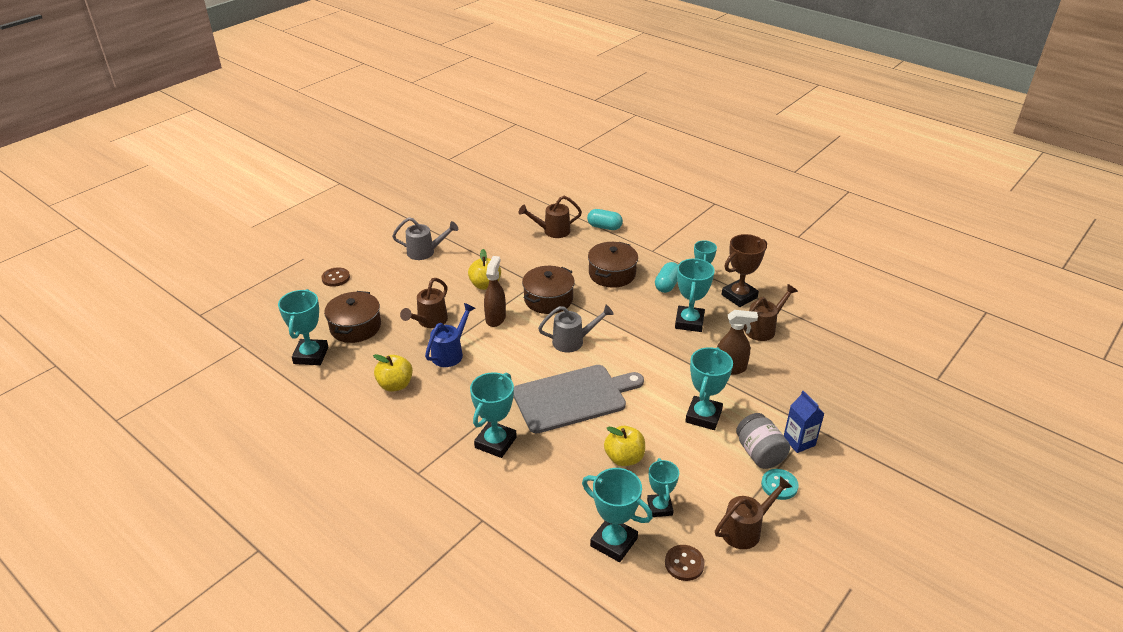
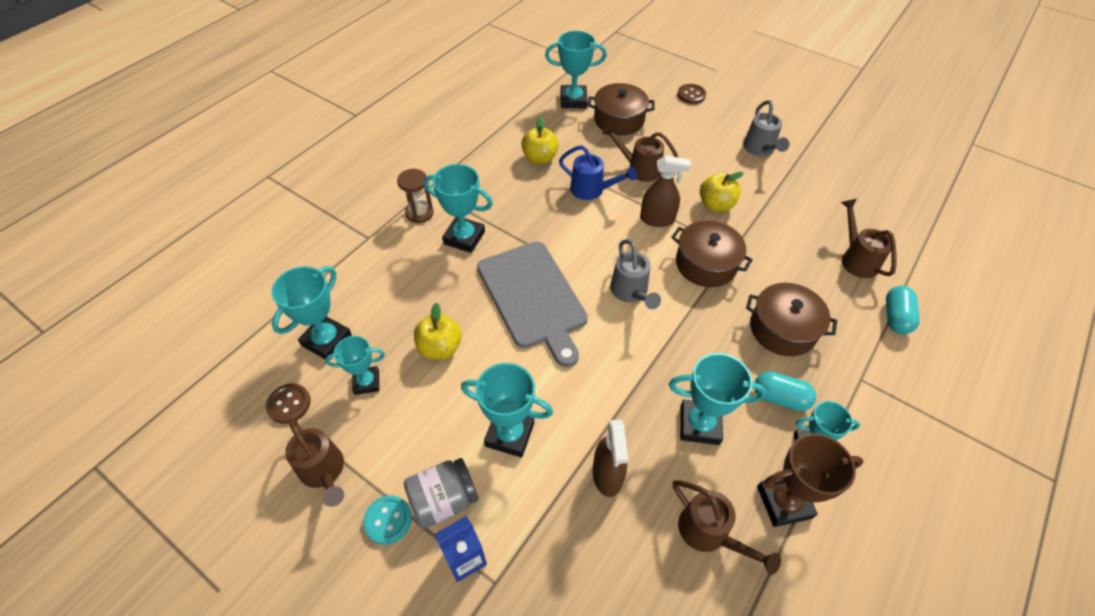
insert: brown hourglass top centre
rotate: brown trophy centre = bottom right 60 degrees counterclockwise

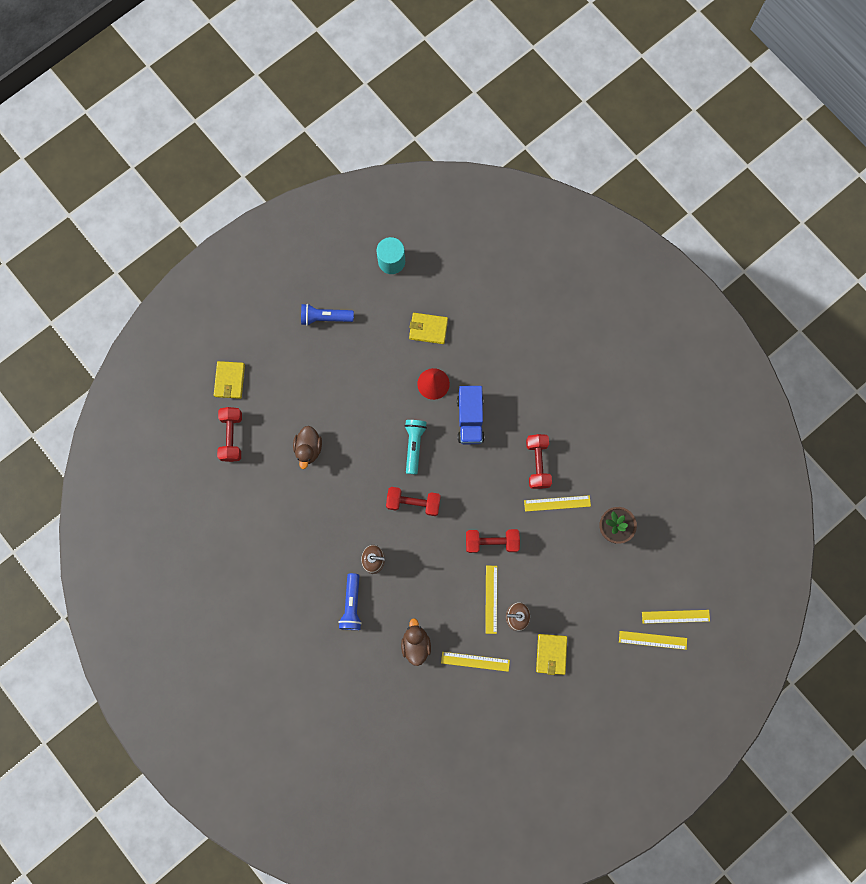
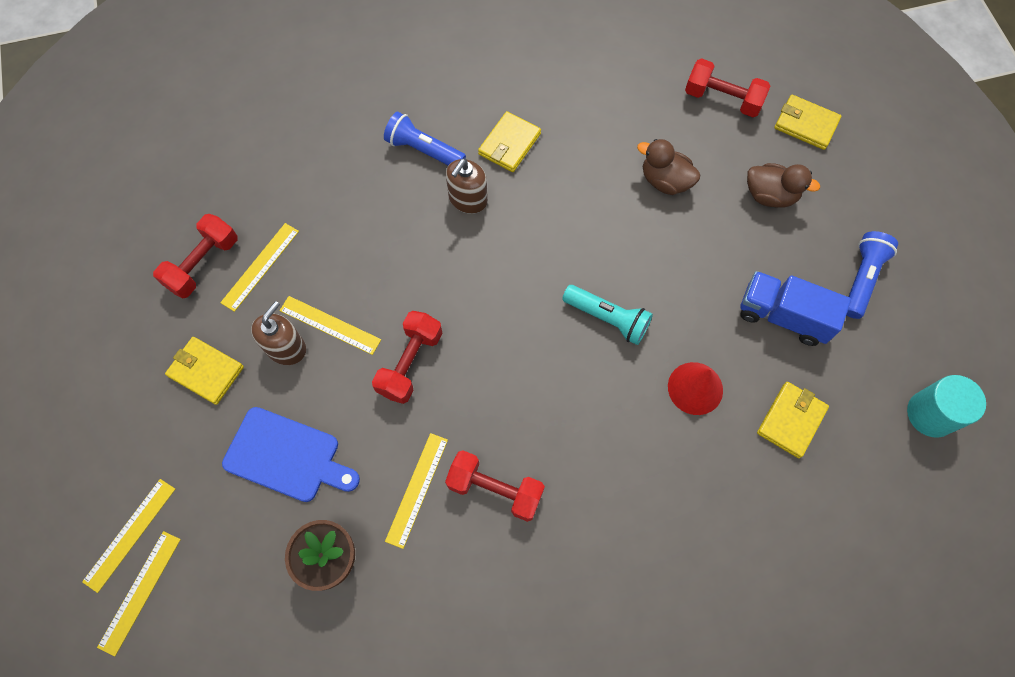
insert: blue cutting board bottom left; yellow wallet (2nd from left) top centre
move: red dumbbell (2nd from left in the first image) centre to red dumbbell (1st from left) middle left; brown duck (2nd from left) bottom centre to top right; blue truck centre to middle right

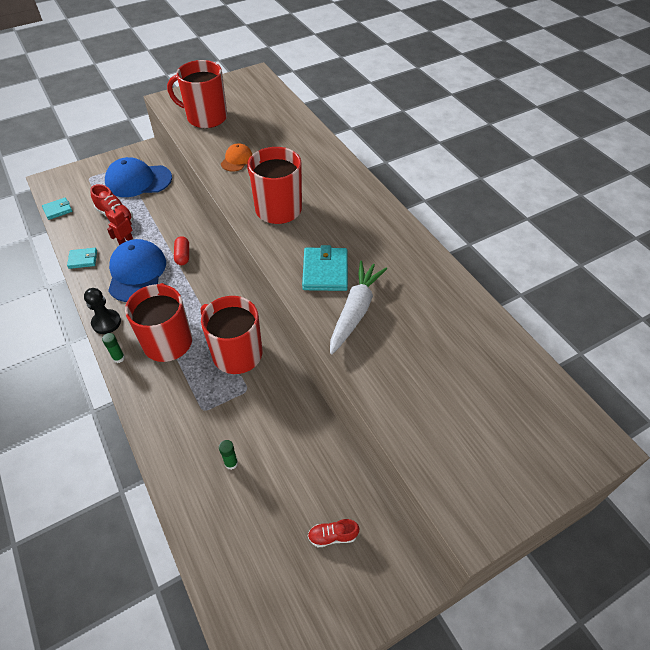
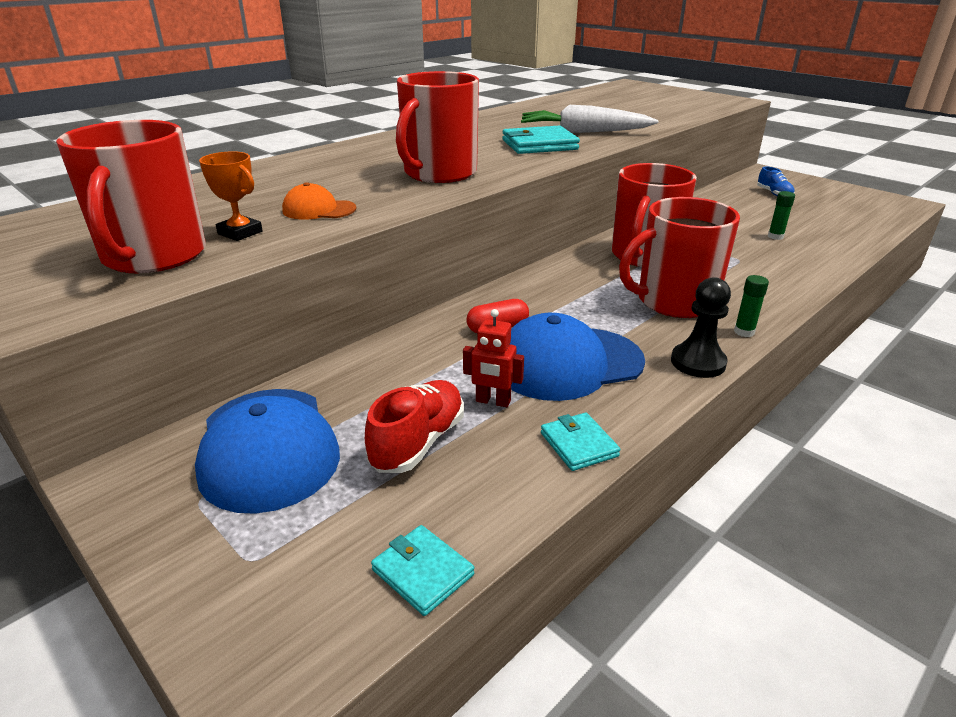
insert: orange trophy top left
recolor: red shoe (2nd from left) bottom centre to blue shoe top right

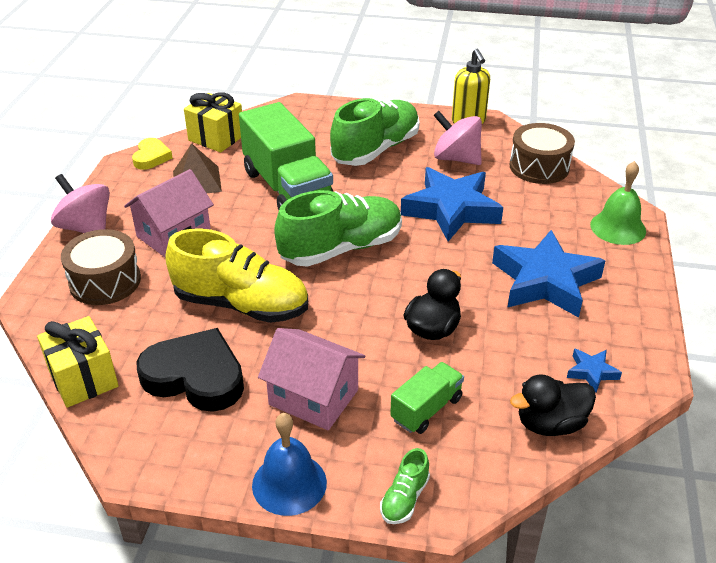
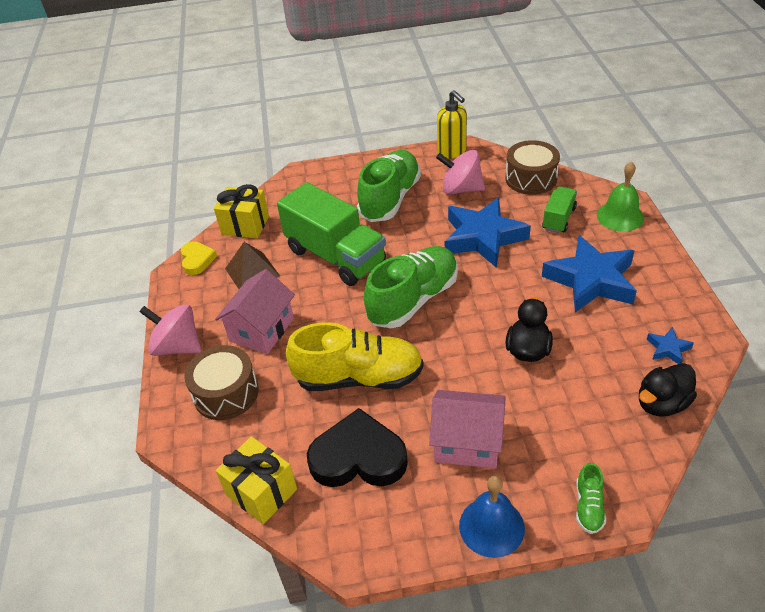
move: green truck (2nd from left) bottom centre to middle right

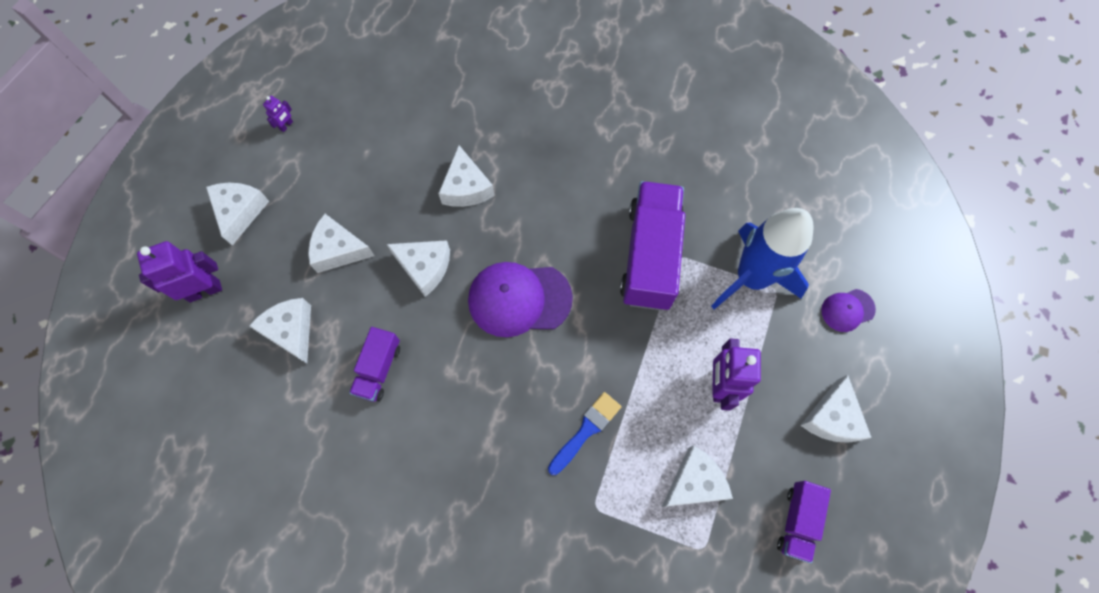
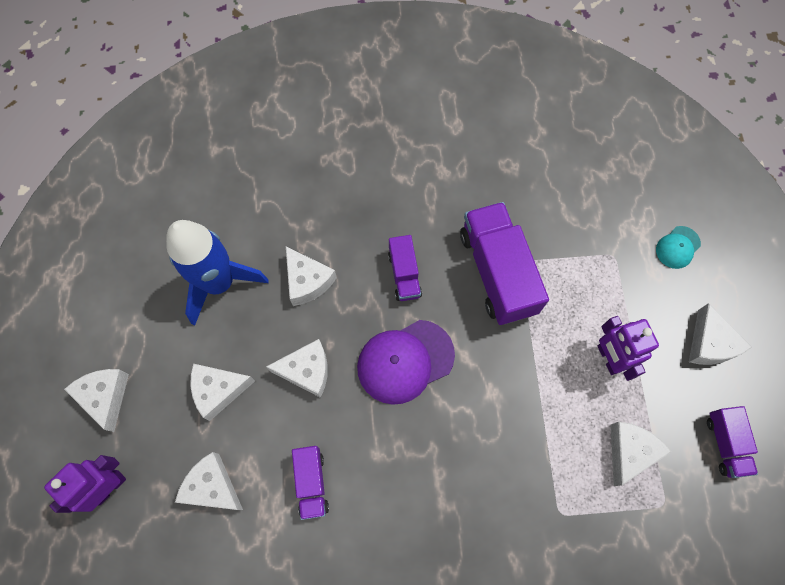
delete: purple robot (2nd from left) top left; blue brush bottom centre
insert: purple truck (2nd from left) centre
move: blue rocket middle right to middle left
recolor: purple cap (2nd from left) middle right to turquoise cap middle right

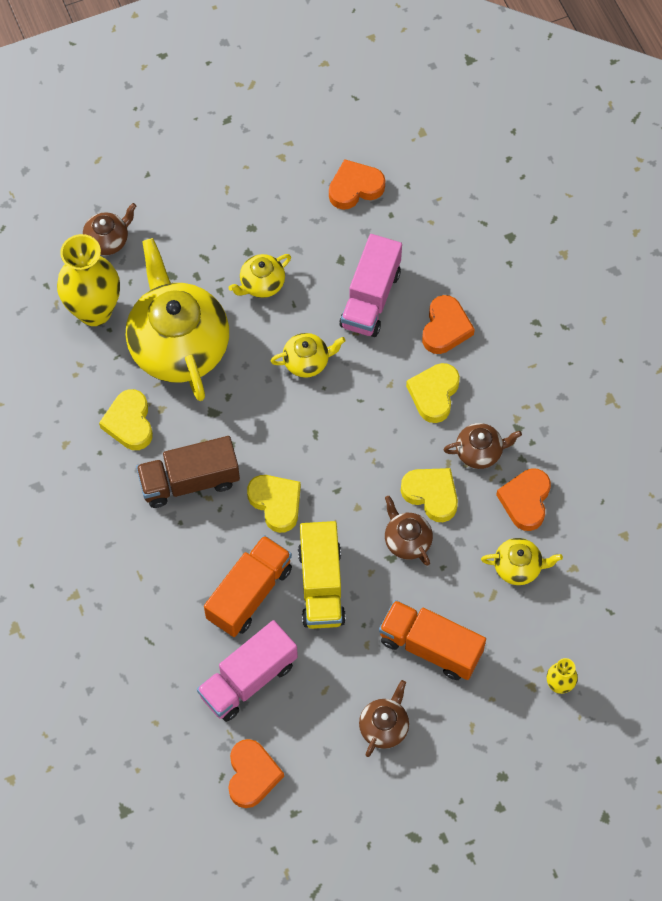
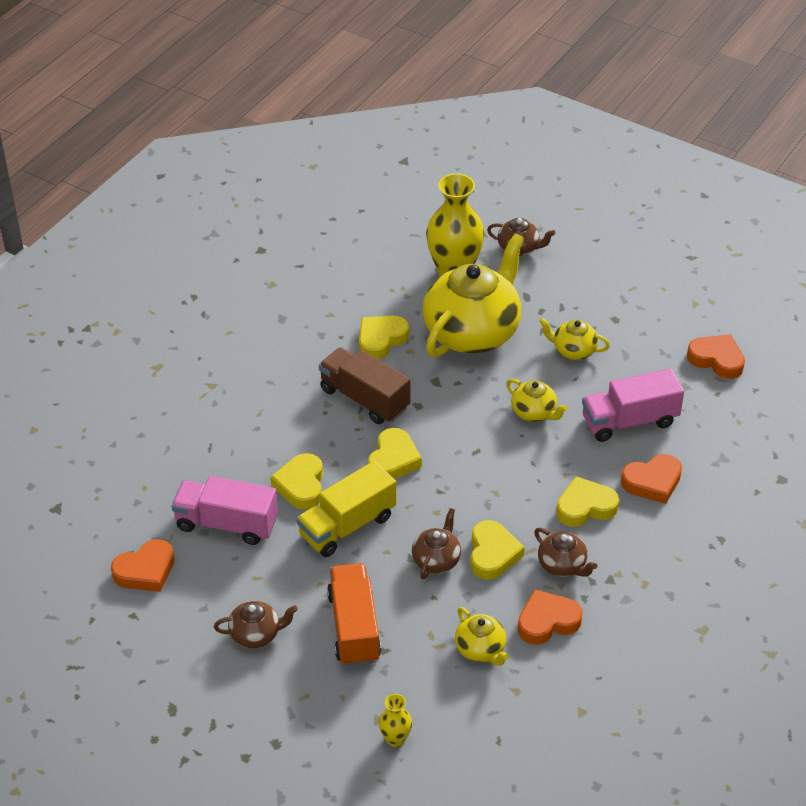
replace: orange truck (1st from left) centre to yellow heart (1st from left) centre

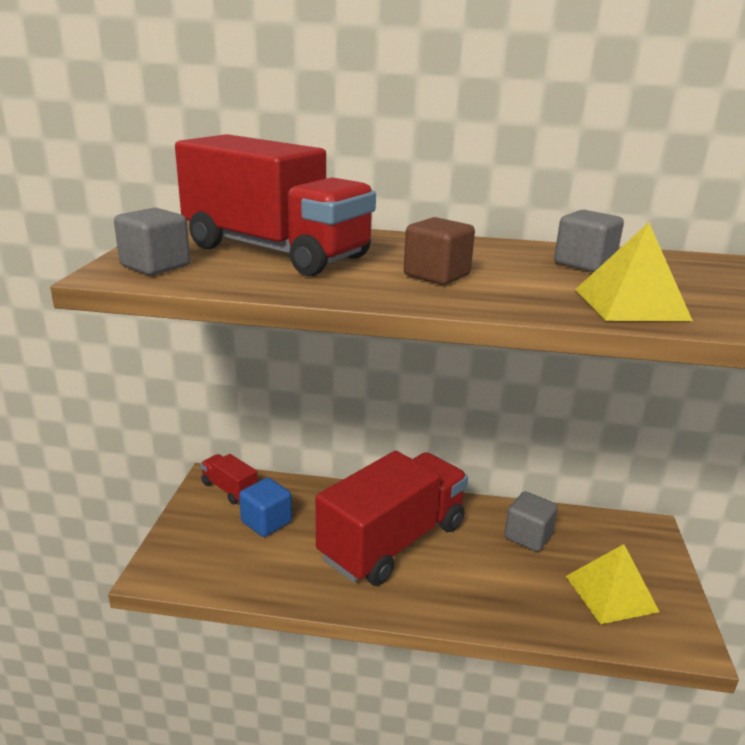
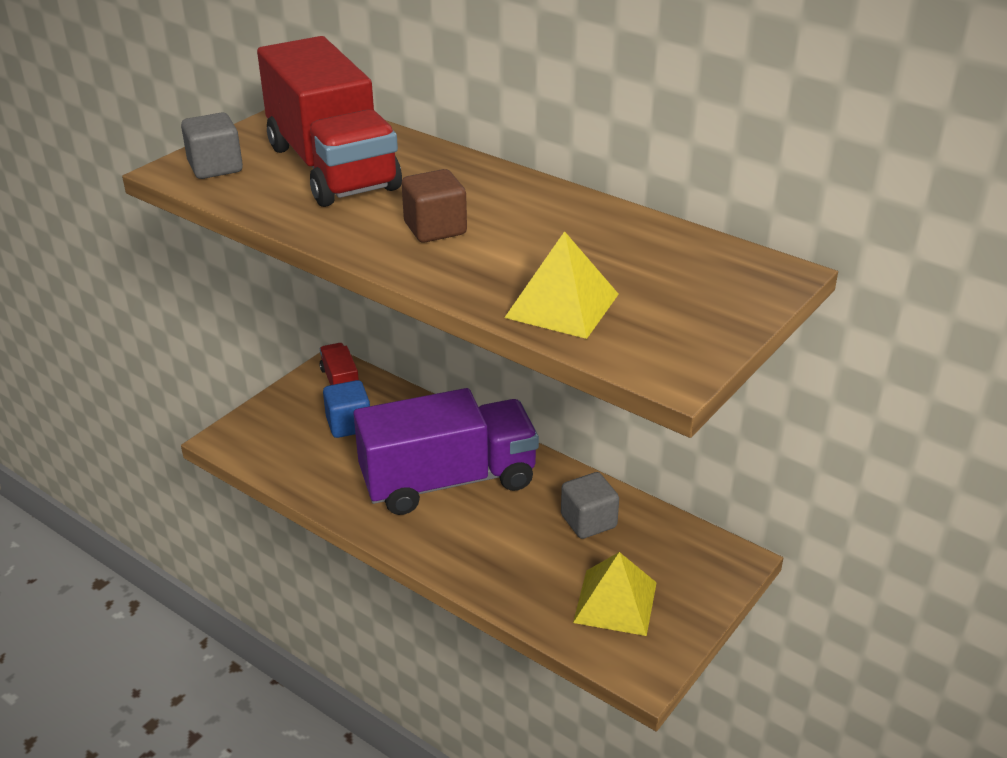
delete: grey cube (3rd from left) top right
recolor: red truck (3rd from left) bottom centre to purple truck centre

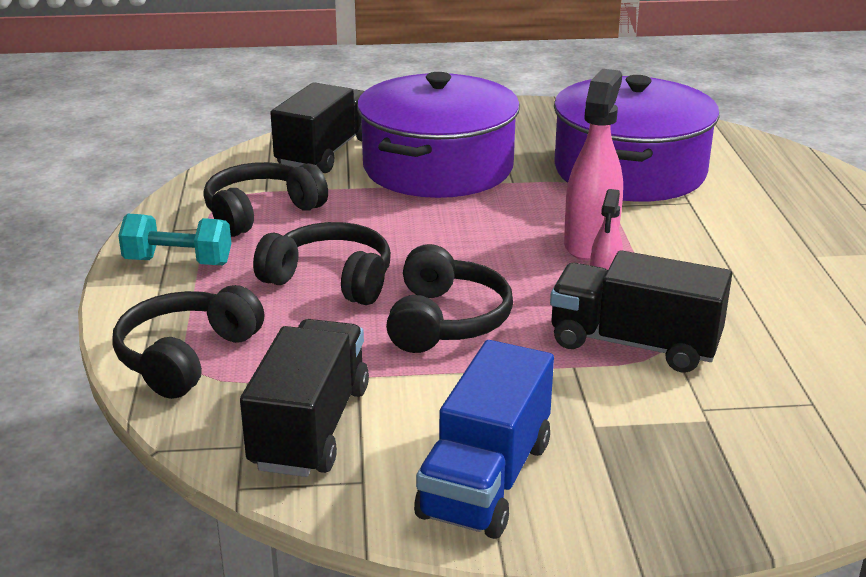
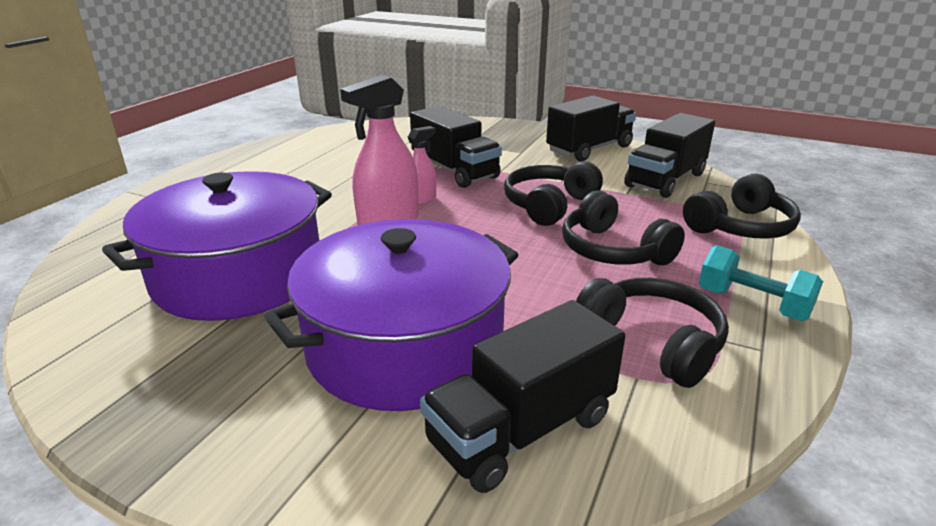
recolor: blue truck bottom centre to black truck (3rd from left) top centre
rotate: black headphones (2nd from left in the first image) middle left = middle right 120 degrees counterclockwise

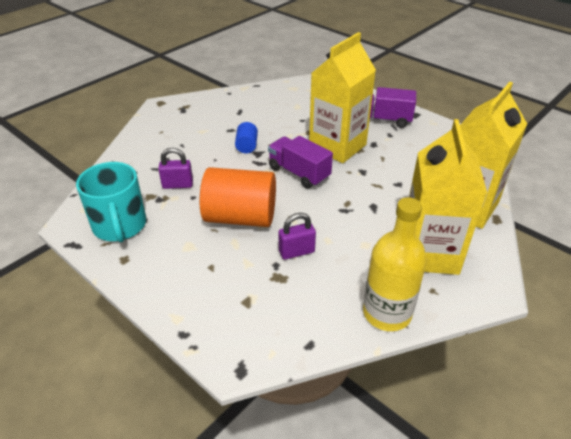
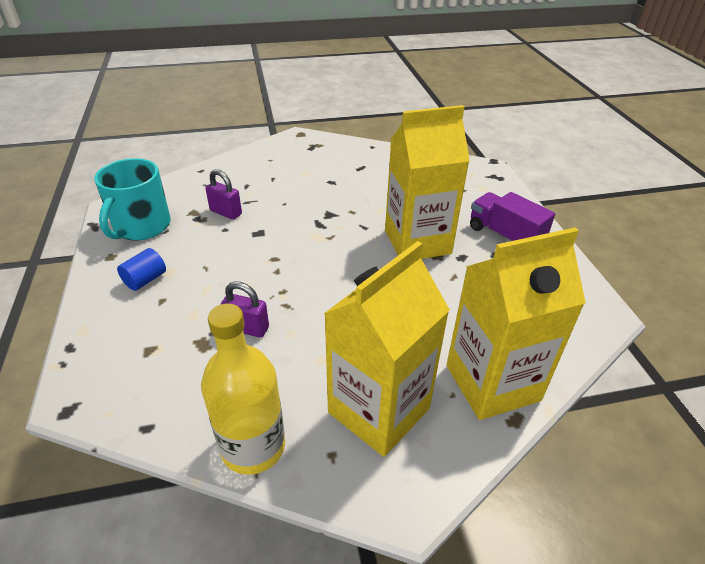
delete: orange cylinder centre; purple truck (1st from left) centre
move: blue cylinder top centre to middle left

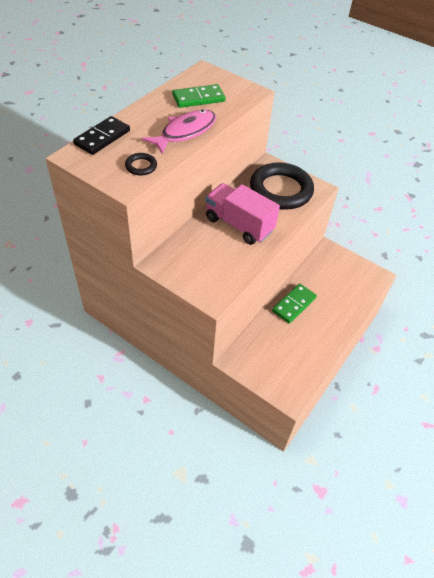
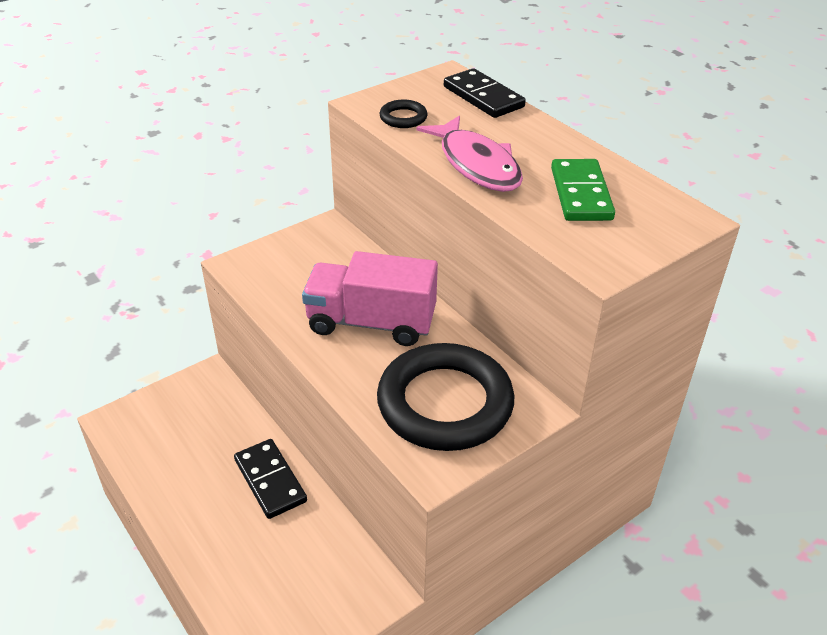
recolor: green domino (2nd from left) middle right to black domino (1st from left) bottom left
rotate: pink truck centre = centre 135 degrees counterclockwise

